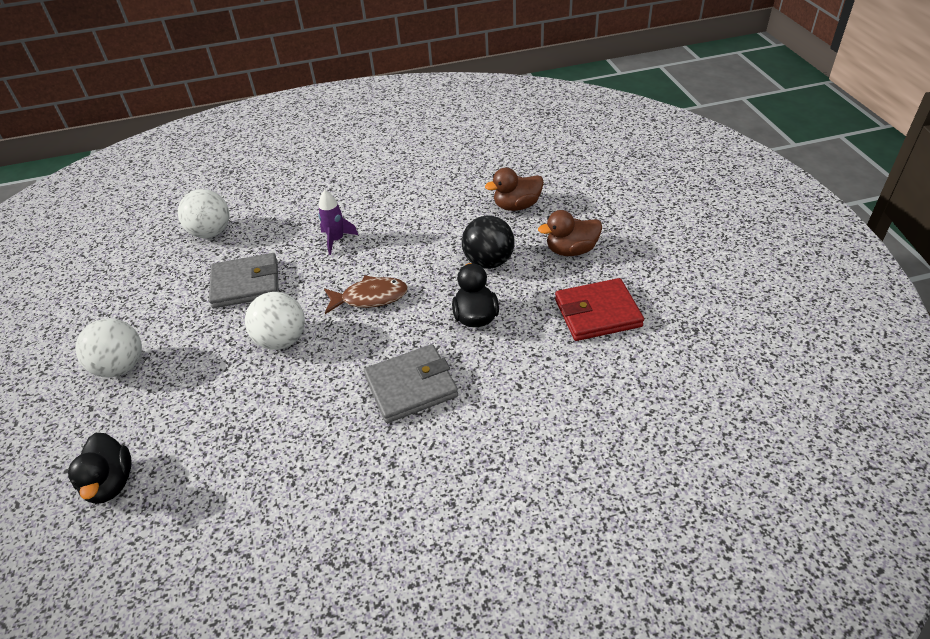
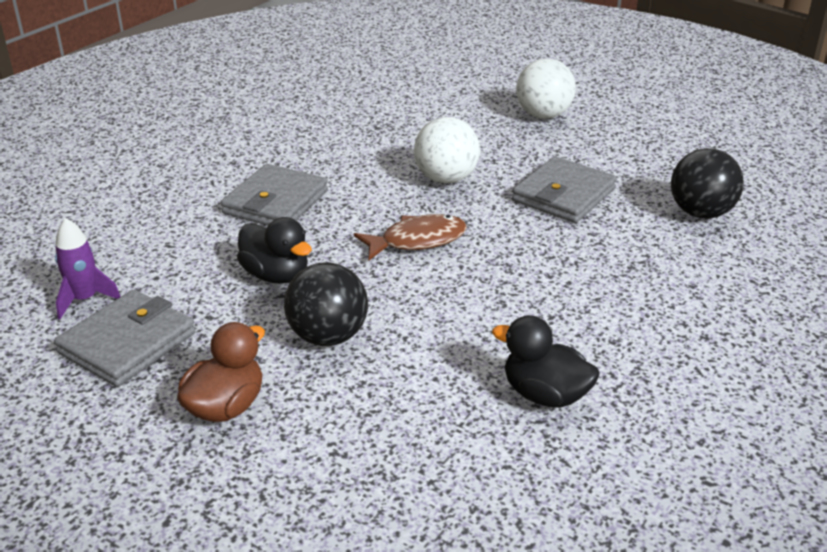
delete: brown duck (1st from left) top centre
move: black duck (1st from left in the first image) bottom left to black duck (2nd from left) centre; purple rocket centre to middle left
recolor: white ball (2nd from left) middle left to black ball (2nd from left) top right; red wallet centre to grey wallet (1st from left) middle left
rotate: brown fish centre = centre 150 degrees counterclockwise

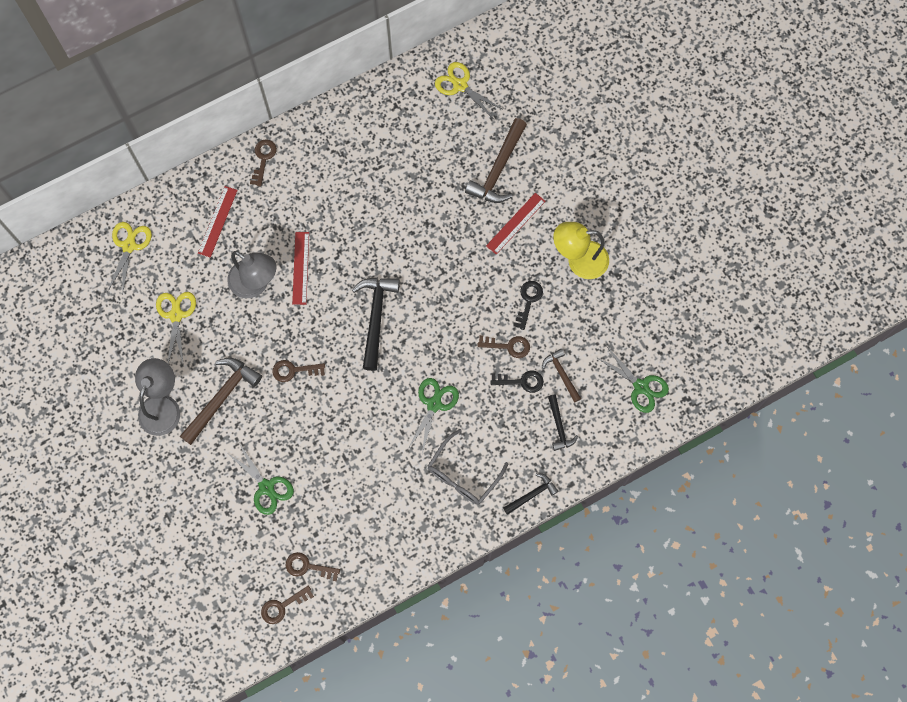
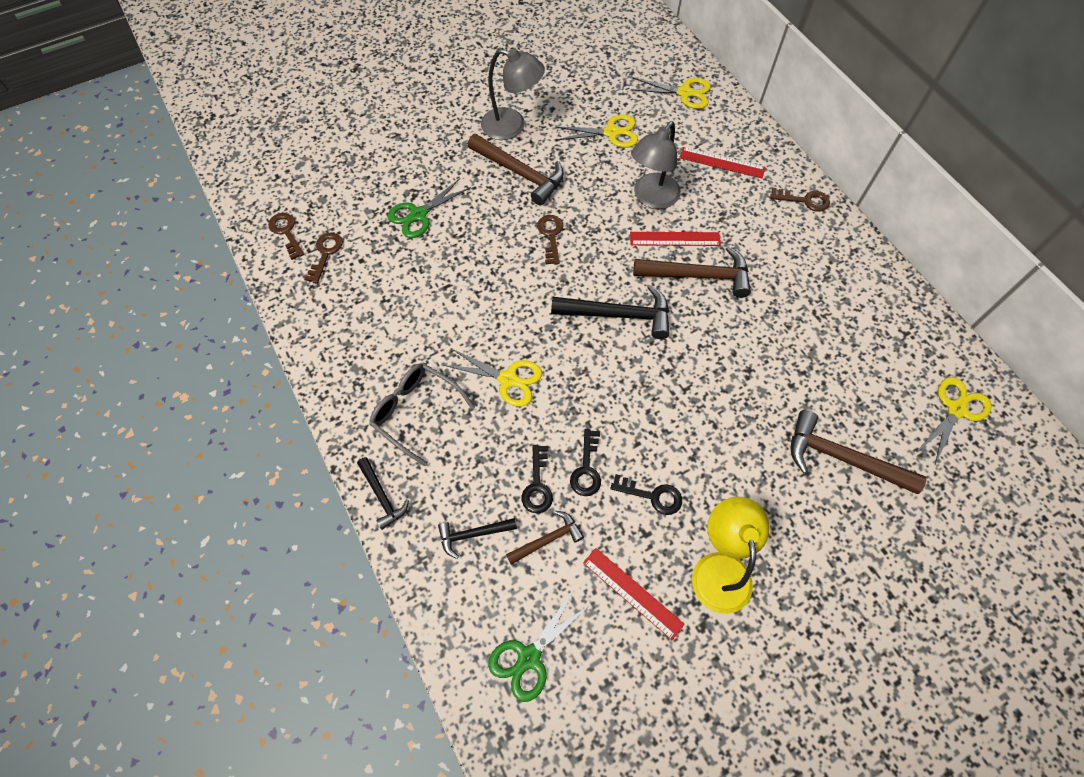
insert: brown hammer (3rd from left) centre
move: red ruler (3rd from left in the first image) top centre to red ruler (1st from left) bottom centre
recolor: green scissors (2nd from left) centre to yellow scissors (1st from left) centre; brown key (5th from left) centre to black key (2nd from left) centre

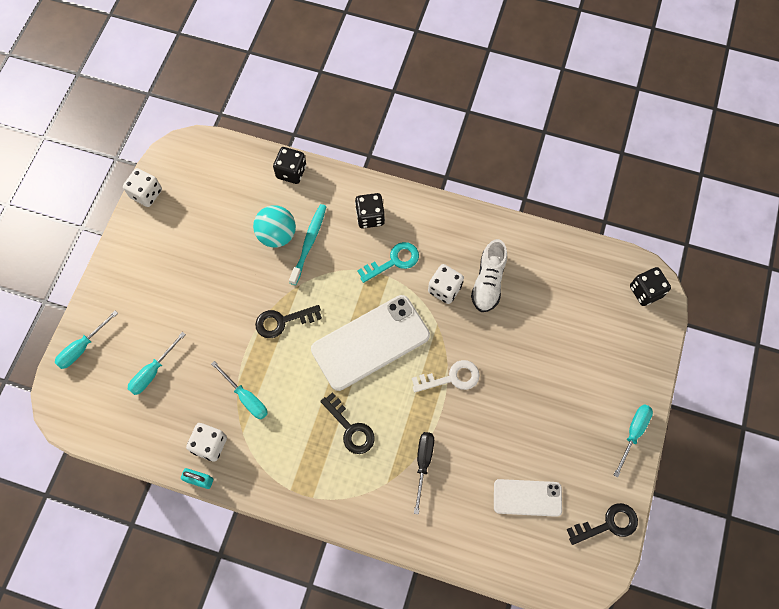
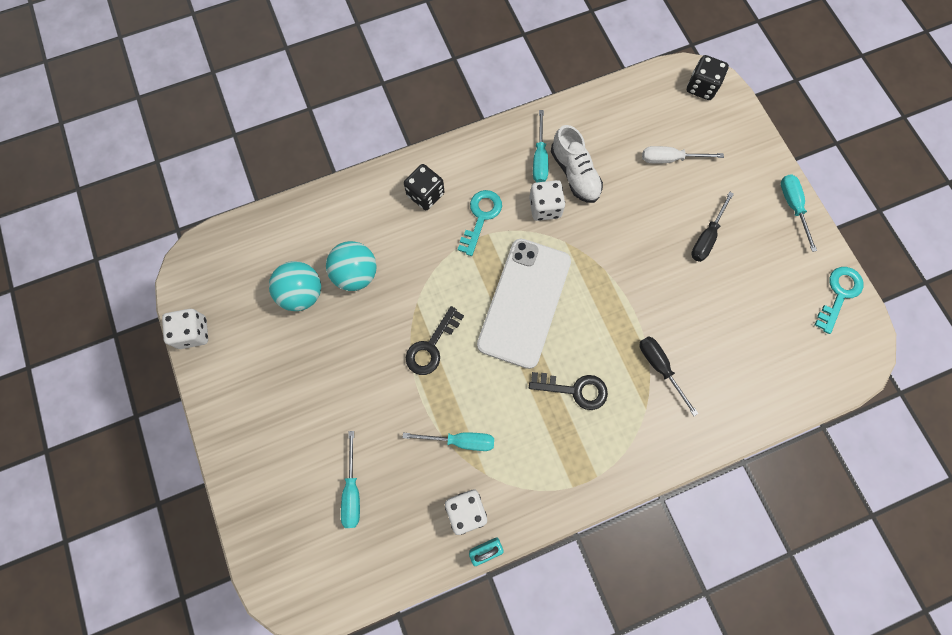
delete: black dice (1st from left) top centre; turquoise toothbrush centre; white key centre; white phone (2nd from left) bottom right
insert: turquoise ball (1st from left) middle left; white screwdriver top right; black screwdriver (2nd from left) middle right
move: turquoise screwdriver (1st from left in the first image) middle left to turquoise screwdriver (3rd from left) top centre
recolor: black key (3rd from left) bottom right to turquoise key (2nd from left) middle right

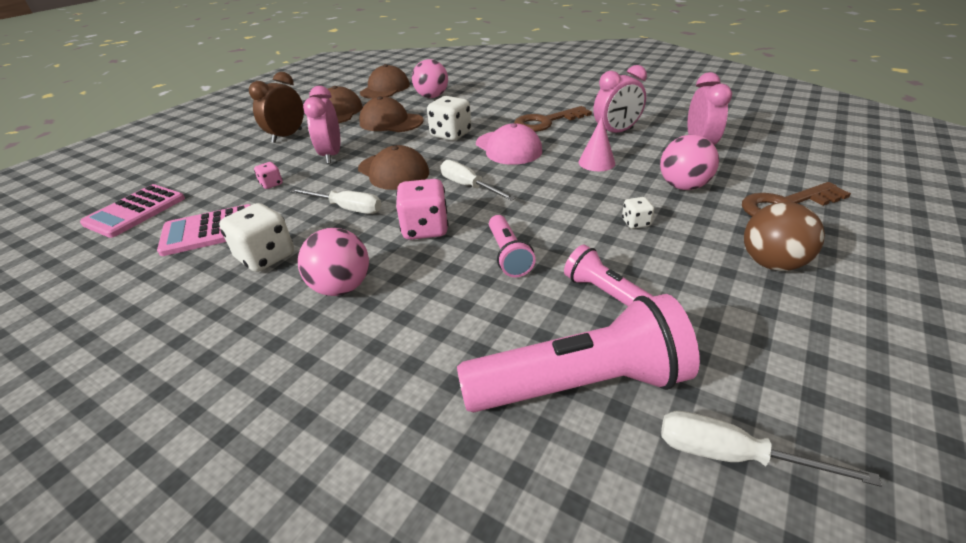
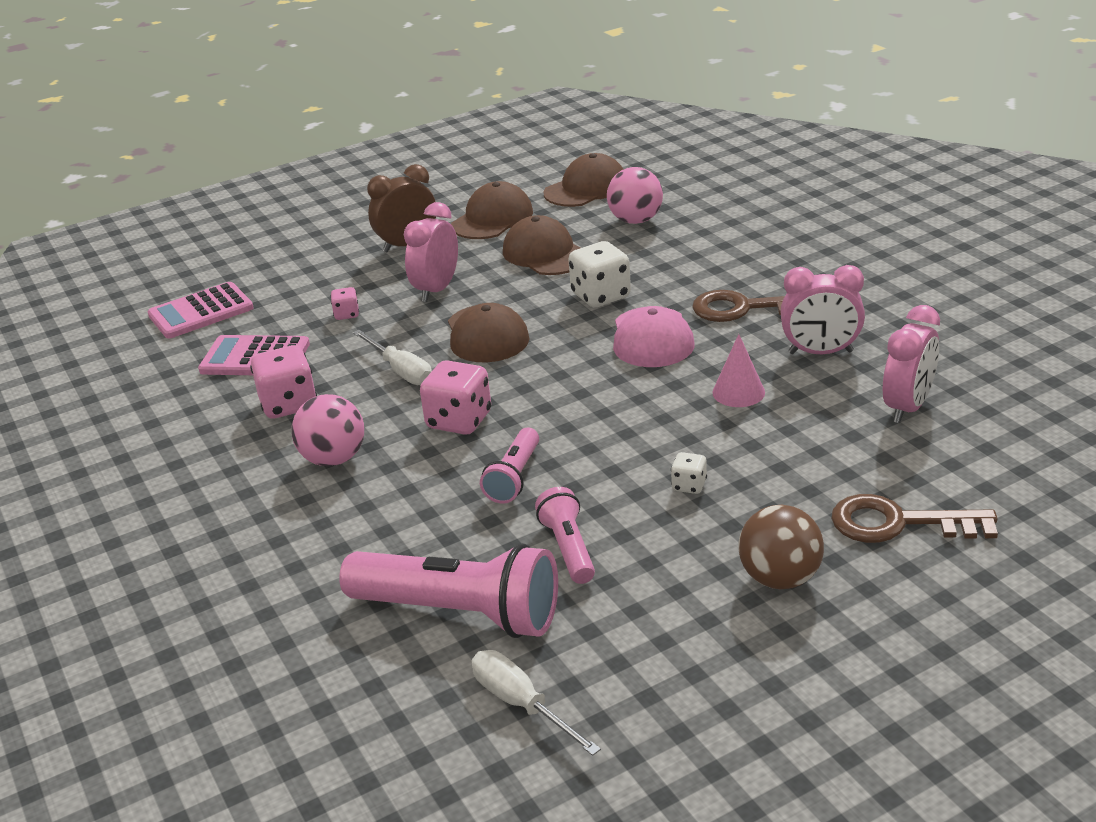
delete: white screwdriver (2nd from left) top centre; pink ball (3rd from left) top right
recolor: white dice (1st from left) middle left to pink dice (1st from left) middle left

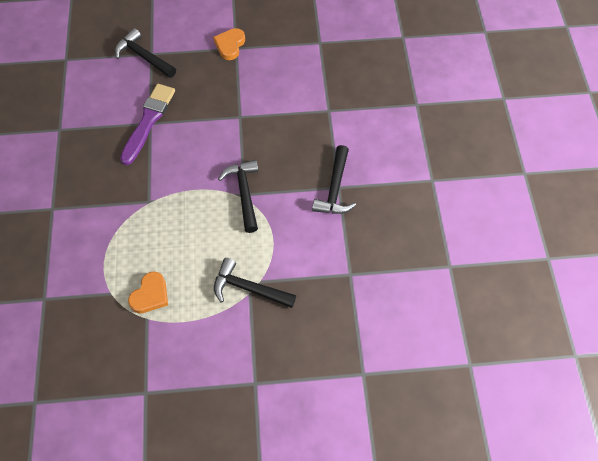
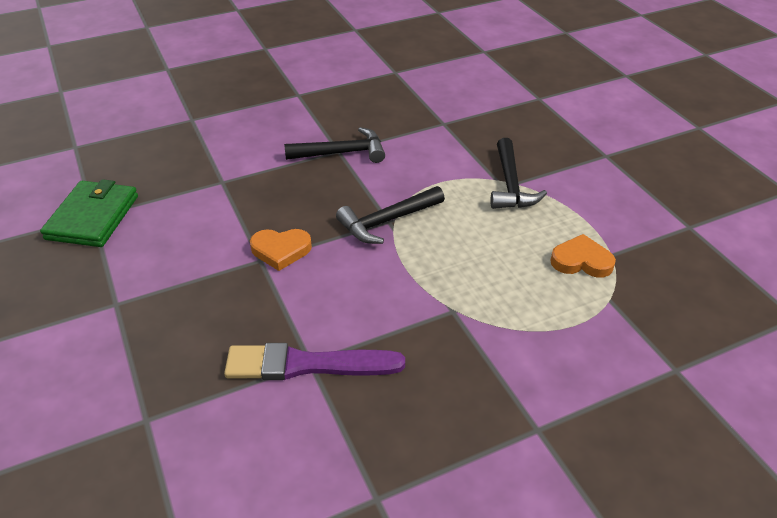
delete: black hammer (1st from left) top left
insert: green wallet middle left
move: orange heart (2nd from left in the first image) top centre to orange heart (1st from left) centre

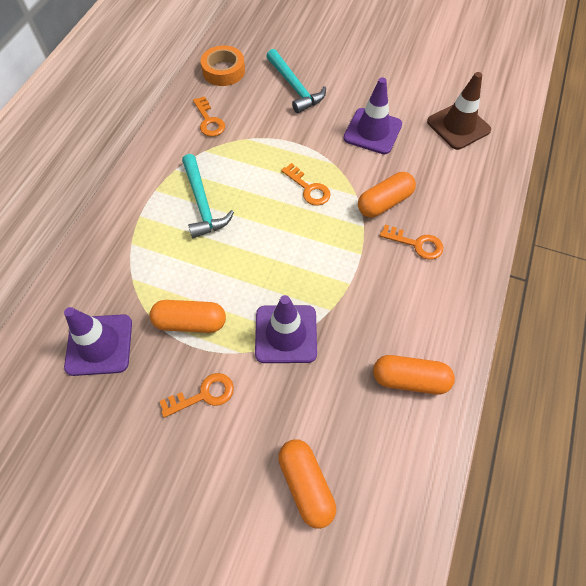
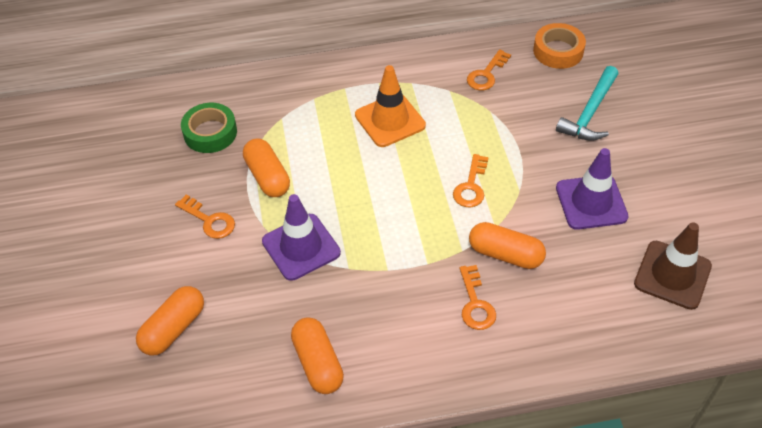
replace: purple traffic cone (1st from left) middle left to green tape top left; turquoise hammer (1st from left) centre to orange traffic cone top centre

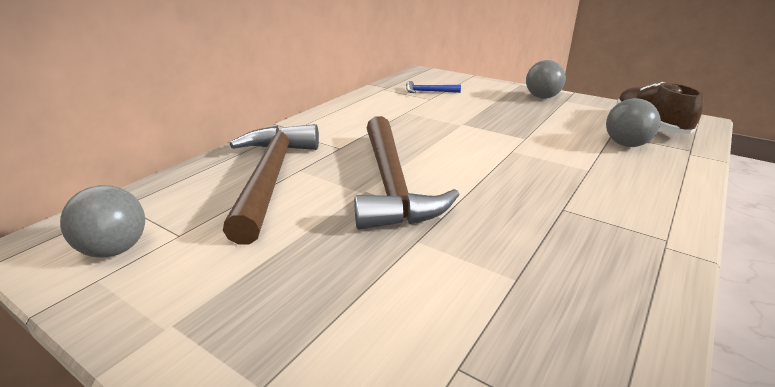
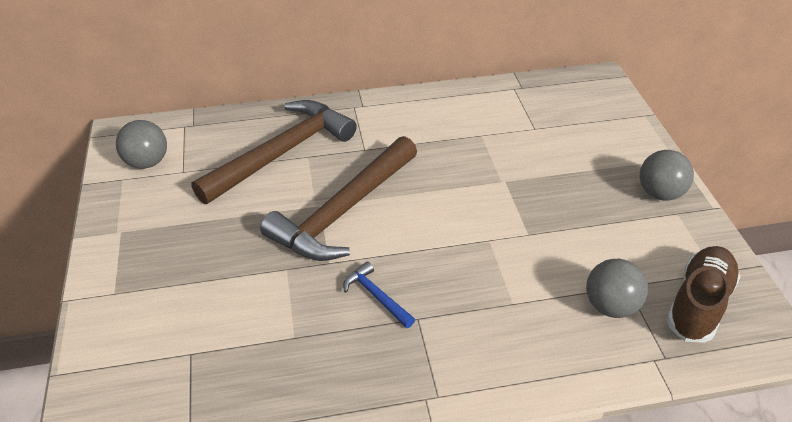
move: blue hammer top centre to bottom centre

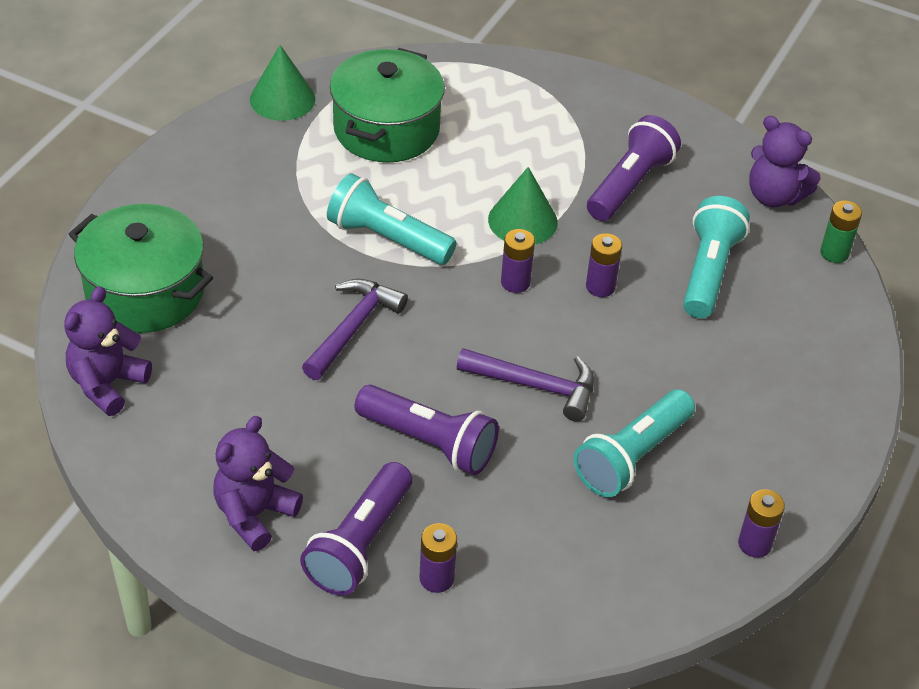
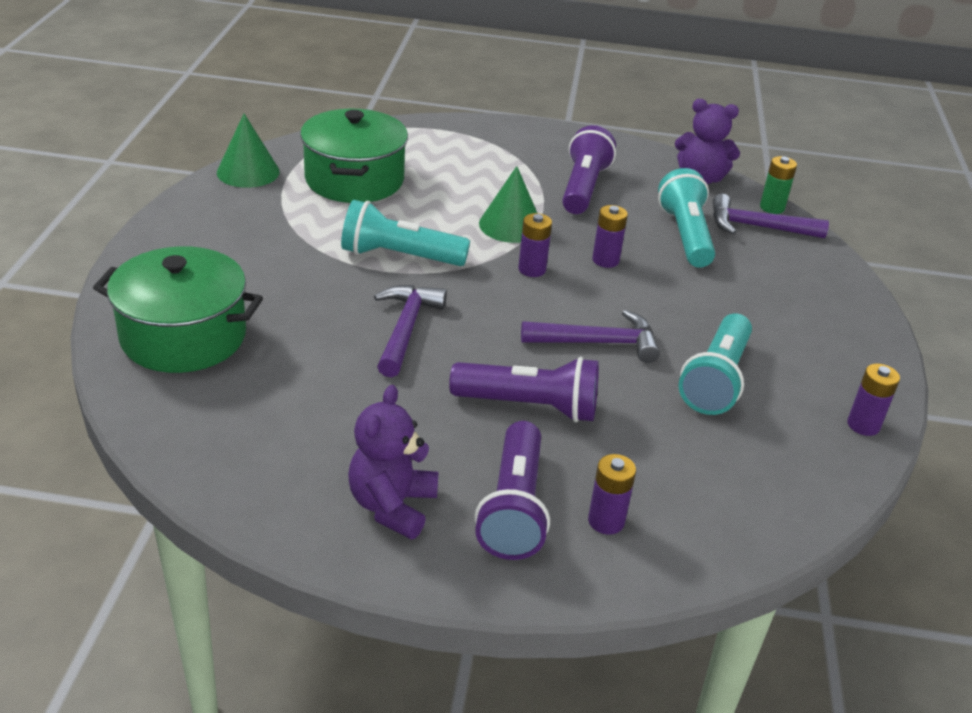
delete: purple teddy bear (1st from left) middle left
insert: purple hammer (3rd from left) top right

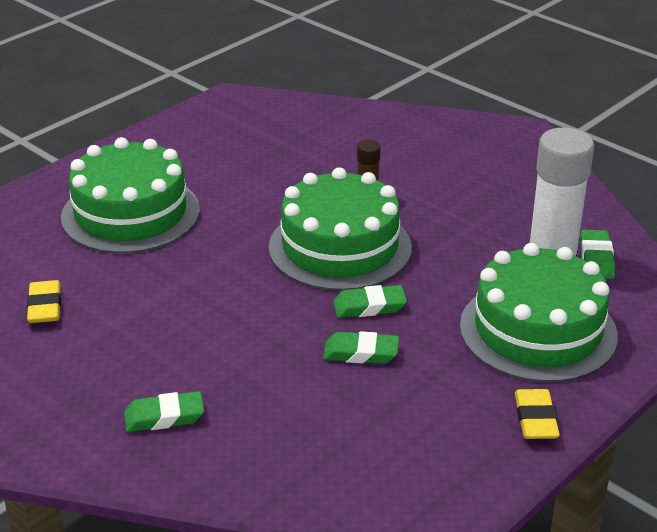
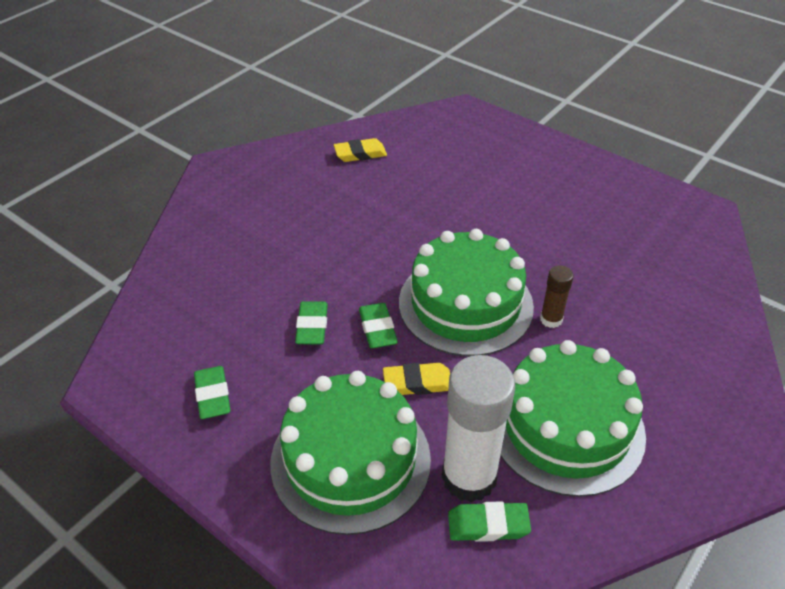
move: green cake (1st from left in the first image) middle left to green cake (3rd from left) bottom right; green eraser (1st from left) bottom left to middle left; yellow eraser (2nd from left) bottom right to centre

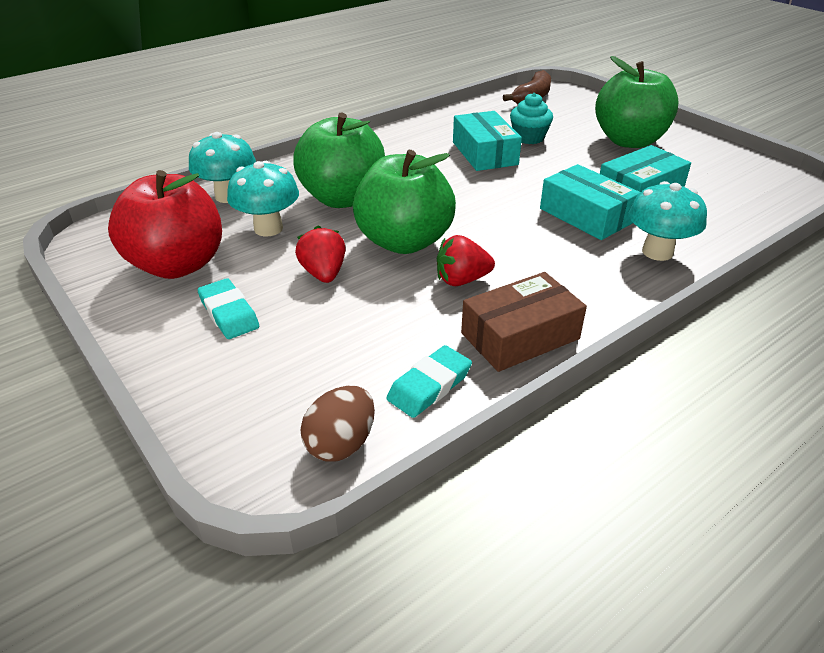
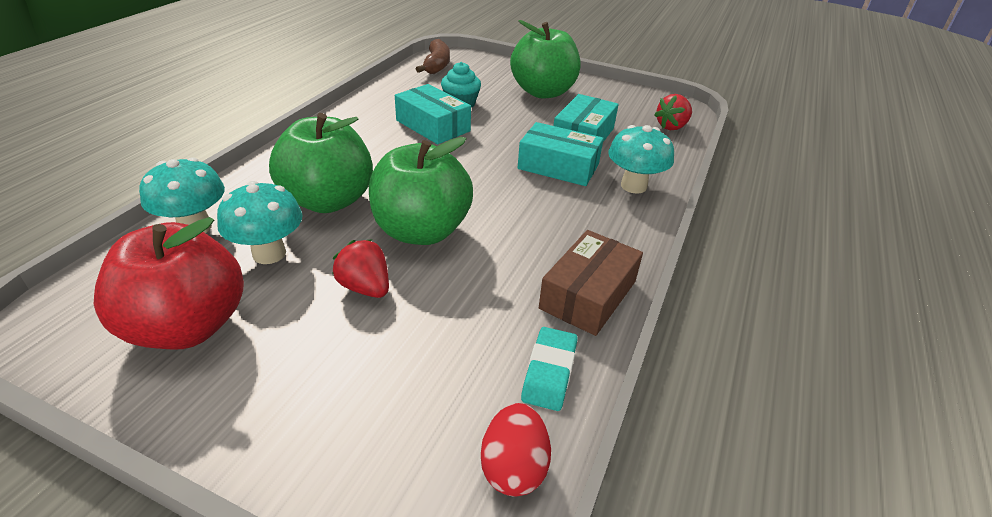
delete: turquoise eraser (1st from left) middle left
move: red strawberry (2nd from left) centre to top right
recolor: brown egg centre to red egg bottom centre

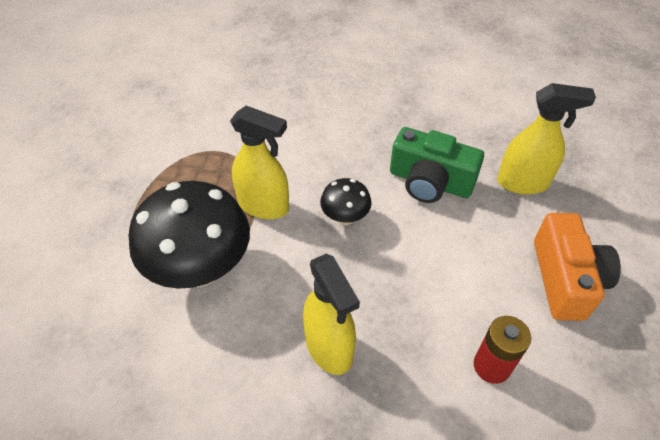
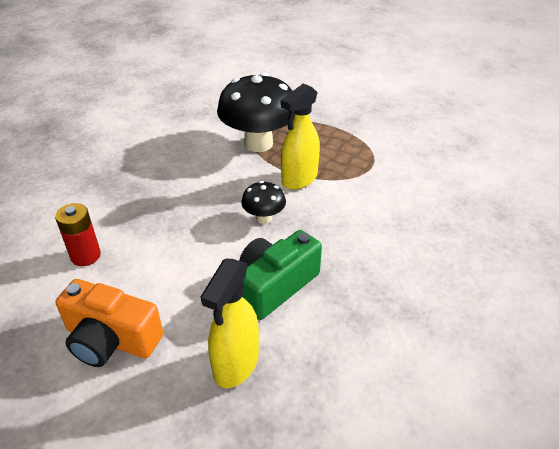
delete: yellow spray bottle (2nd from left) bottom centre

